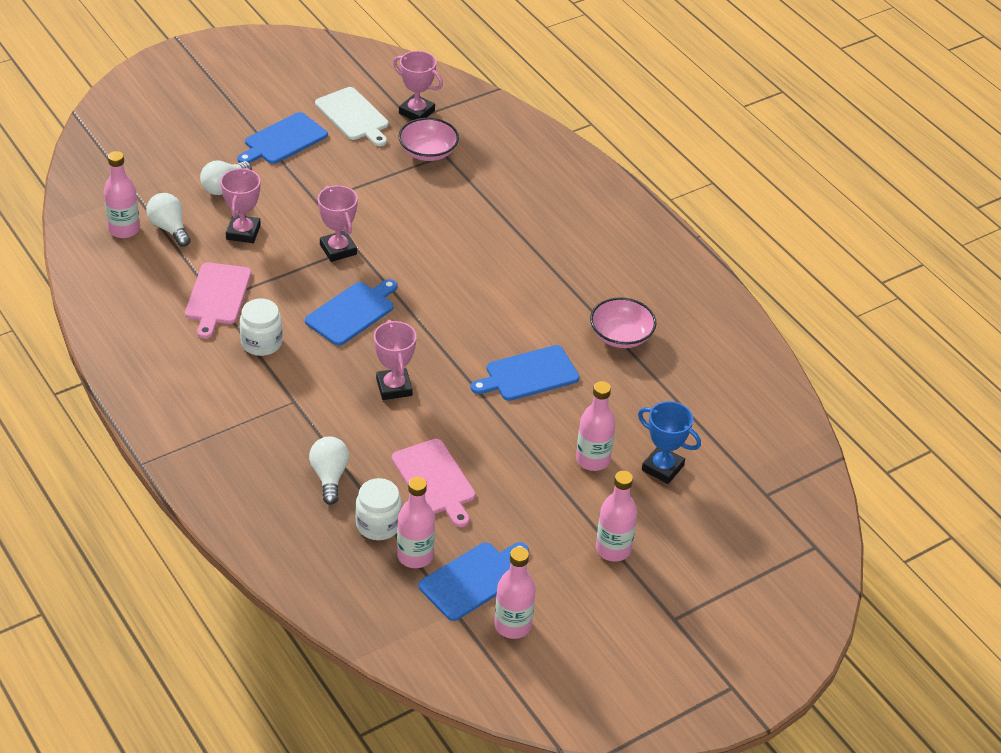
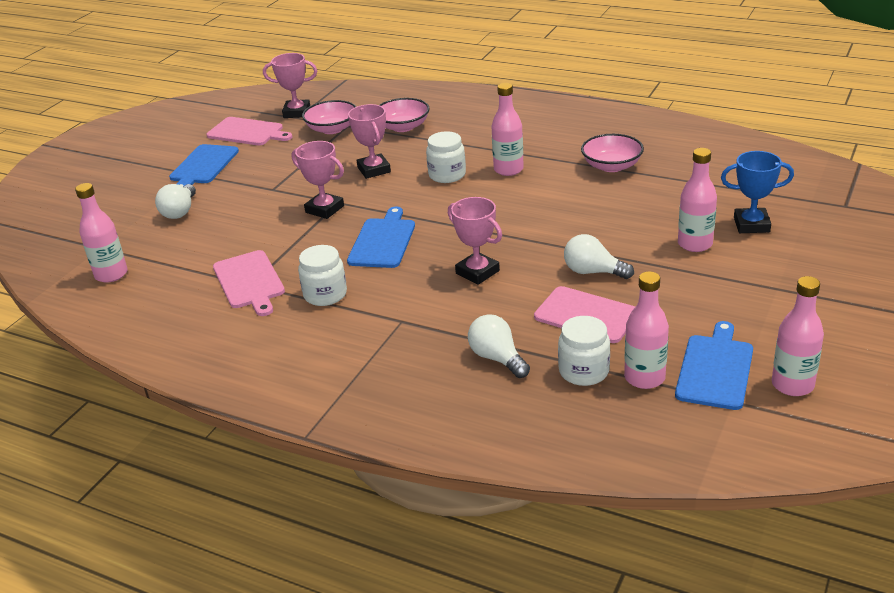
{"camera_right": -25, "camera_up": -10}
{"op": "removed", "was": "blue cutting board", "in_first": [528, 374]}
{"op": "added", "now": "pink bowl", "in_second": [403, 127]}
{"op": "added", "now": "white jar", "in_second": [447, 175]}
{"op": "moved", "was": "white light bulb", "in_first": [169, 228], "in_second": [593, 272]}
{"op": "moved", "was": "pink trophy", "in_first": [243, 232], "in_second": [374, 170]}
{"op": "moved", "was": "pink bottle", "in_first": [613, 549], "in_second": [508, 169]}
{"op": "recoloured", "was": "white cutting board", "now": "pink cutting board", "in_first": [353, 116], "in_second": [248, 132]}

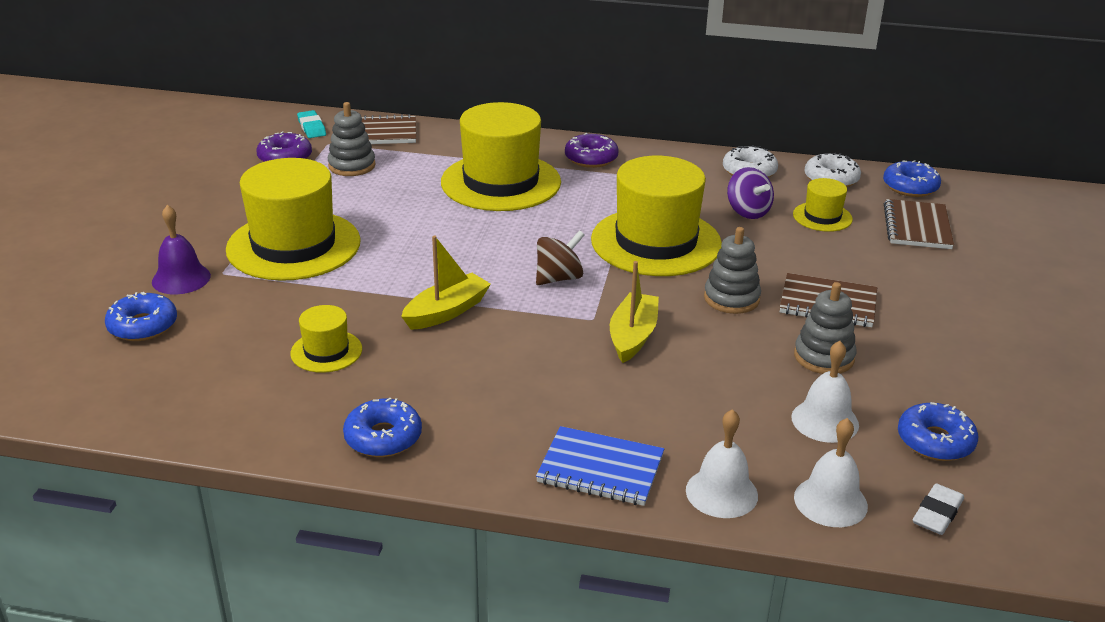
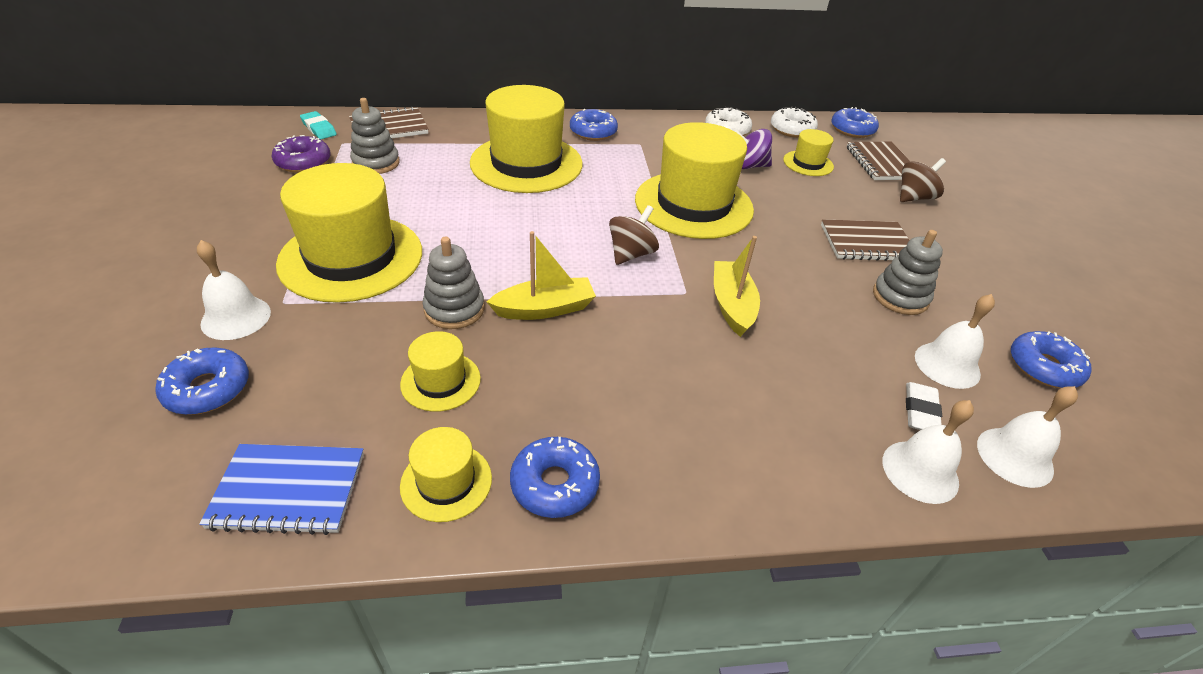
{"camera_right": -20, "camera_up": 10}
{"op": "added", "now": "yellow hat", "in_second": [446, 482]}
{"op": "added", "now": "brown spinning top", "in_second": [914, 197]}
{"op": "moved", "was": "blue notebook", "in_first": [600, 469], "in_second": [288, 491]}
{"op": "moved", "was": "grey stacking toy", "in_first": [731, 298], "in_second": [454, 309]}
{"op": "moved", "was": "white eraser", "in_first": [937, 513], "in_second": [921, 411]}
{"op": "recoloured", "was": "purple bell", "now": "white bell", "in_first": [181, 278], "in_second": [236, 317]}
{"op": "recoloured", "was": "purple donut", "now": "blue donut", "in_first": [591, 158], "in_second": [593, 132]}
{"op": "turned", "was": "yellow boat", "in_first": [446, 311], "in_second": [544, 309], "clockwise": 45}
{"op": "turned", "was": "purple spinning top", "in_first": [748, 212], "in_second": [749, 166], "clockwise": 135}

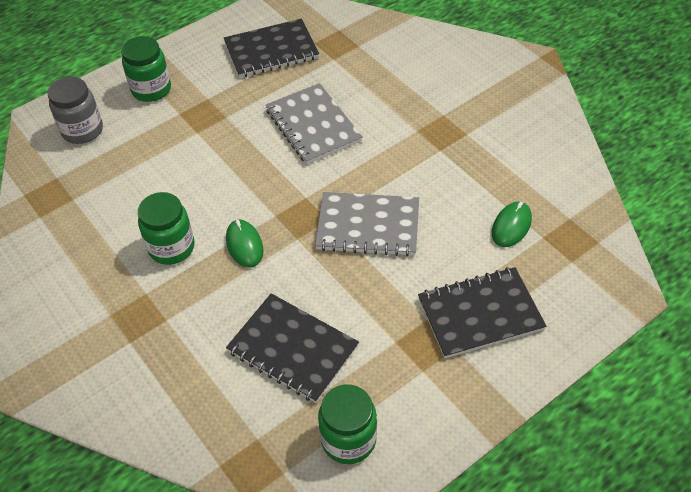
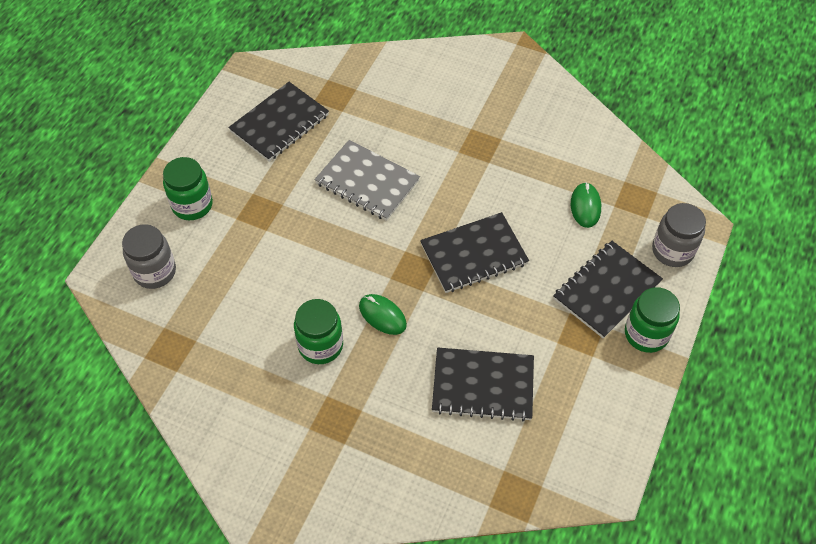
{"camera_right": -30, "camera_up": 5}
{"op": "added", "now": "grey jar", "in_second": [672, 251]}
{"op": "moved", "was": "green jar", "in_first": [348, 439], "in_second": [646, 334]}
{"op": "recoloured", "was": "grey notebook", "now": "black notebook", "in_first": [368, 226], "in_second": [474, 254]}

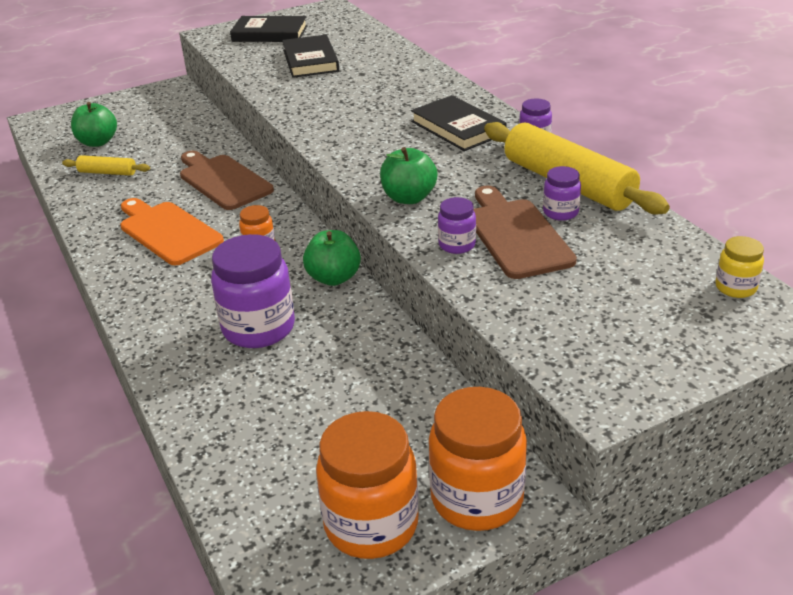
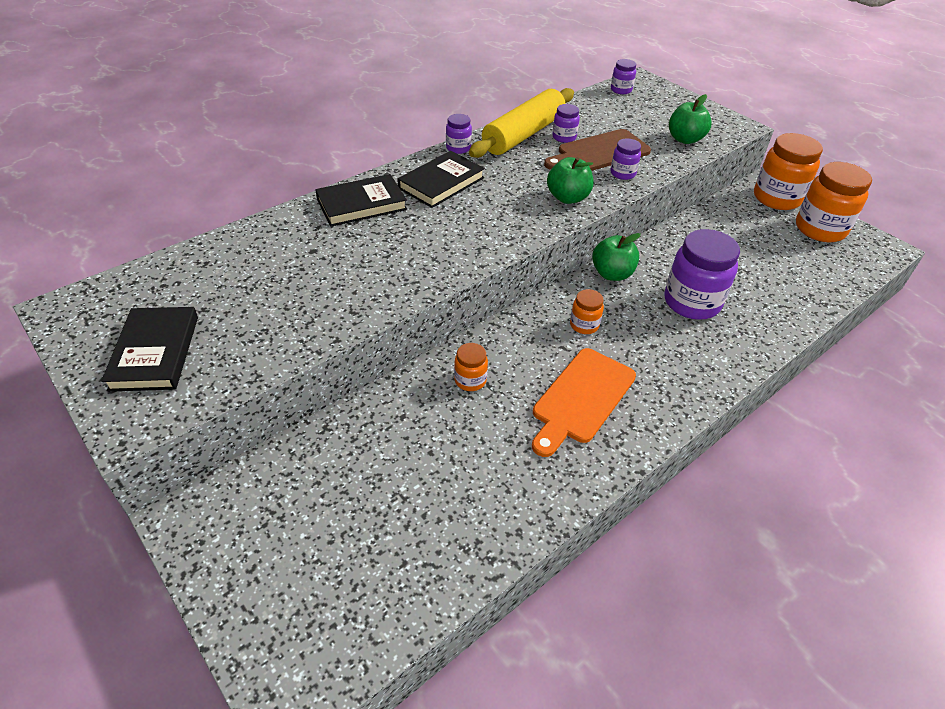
{"camera_right": -105, "camera_up": 10}
{"op": "removed", "was": "yellow rolling pin", "in_first": [107, 172]}
{"op": "moved", "was": "green apple", "in_first": [98, 142], "in_second": [685, 139]}
{"op": "moved", "was": "black book", "in_first": [310, 60], "in_second": [361, 204]}
{"op": "replaced", "was": "brown cutting board", "now": "orange jar", "in_first": [223, 180], "in_second": [470, 380]}
{"op": "recoloured", "was": "yellow jar", "now": "purple jar", "in_first": [735, 287], "in_second": [621, 90]}

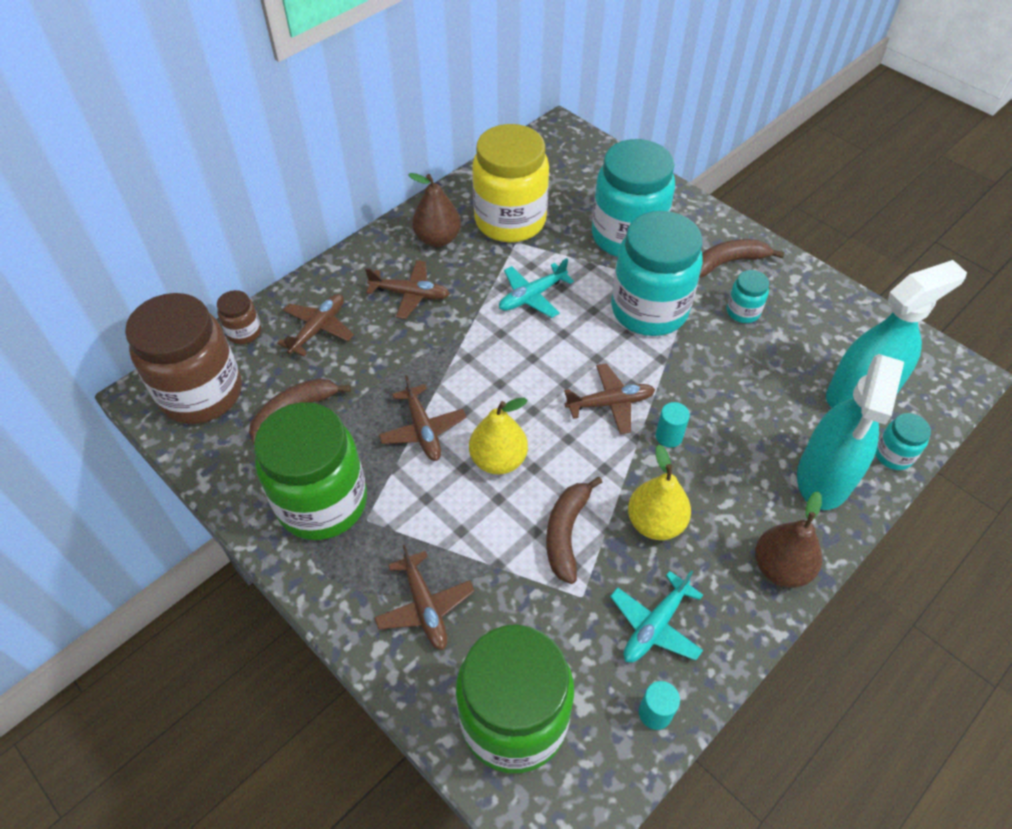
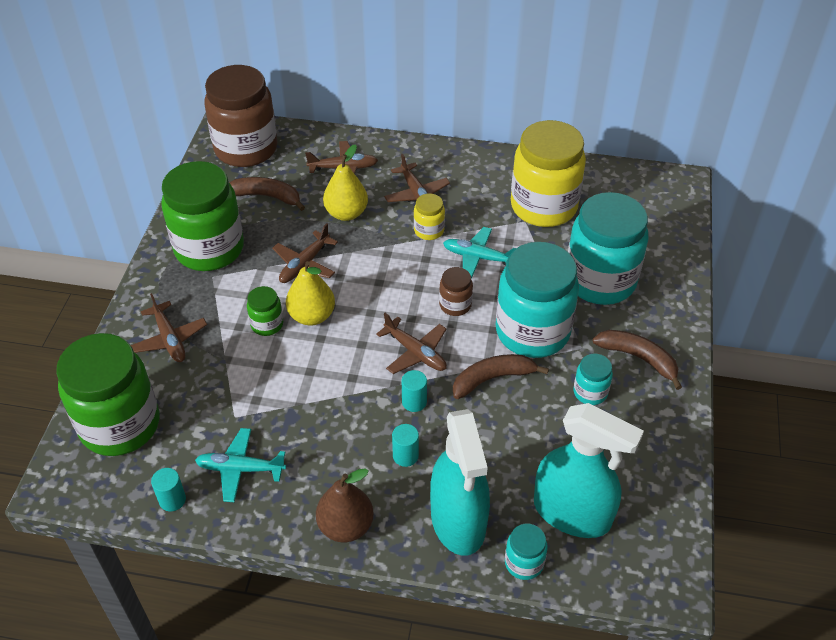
{"camera_right": 55, "camera_up": -5}
{"op": "removed", "was": "brown pear", "in_first": [438, 239]}
{"op": "added", "now": "green jar", "in_second": [267, 324]}
{"op": "added", "now": "turquoise cylinder", "in_second": [405, 456]}
{"op": "added", "now": "yellow jar", "in_second": [429, 231]}
{"op": "moved", "was": "brown jar", "in_first": [244, 332], "in_second": [455, 305]}
{"op": "moved", "was": "brown banana", "in_first": [566, 533], "in_second": [492, 379]}
{"op": "moved", "was": "yellow pear", "in_first": [655, 522], "in_second": [346, 213]}
{"op": "turned", "was": "brown plane", "in_first": [425, 607], "in_second": [170, 339], "clockwise": -60}
{"op": "turned", "was": "turquoise spray bottle", "in_first": [824, 477], "in_second": [458, 521], "clockwise": -90}

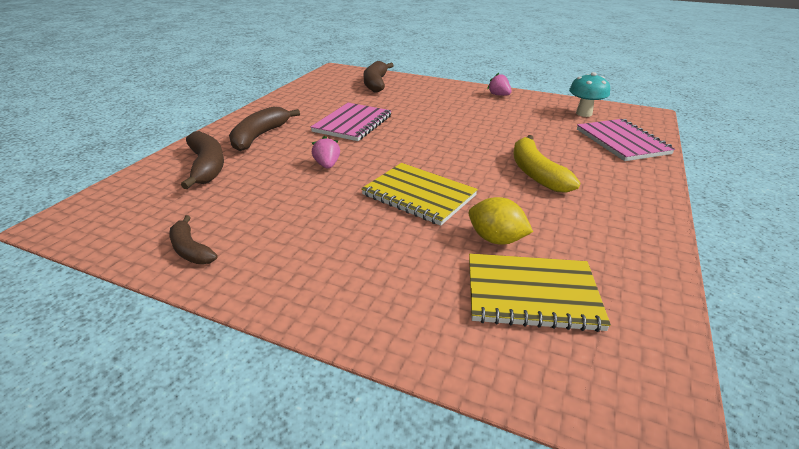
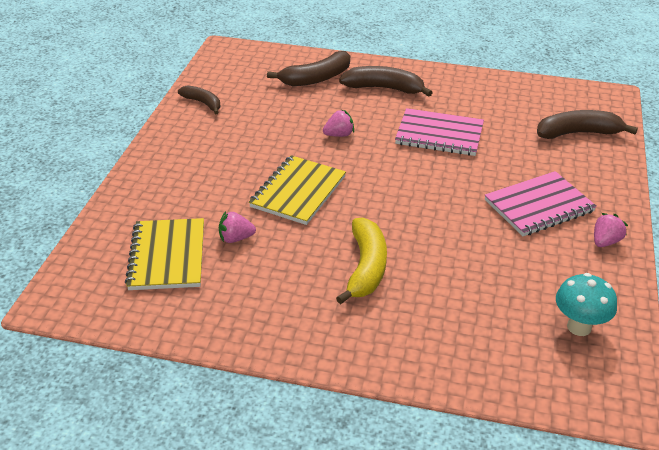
{"camera_right": 80, "camera_up": 5}
{"op": "moved", "was": "pink notebook", "in_first": [622, 142], "in_second": [539, 206]}
{"op": "replaced", "was": "yellow lemon", "now": "pink strawberry", "in_first": [496, 239], "in_second": [236, 238]}
{"op": "turned", "was": "brown banana", "in_first": [190, 249], "in_second": [203, 103], "clockwise": 90}
{"op": "turned", "was": "yellow banana", "in_first": [536, 173], "in_second": [366, 268], "clockwise": 120}

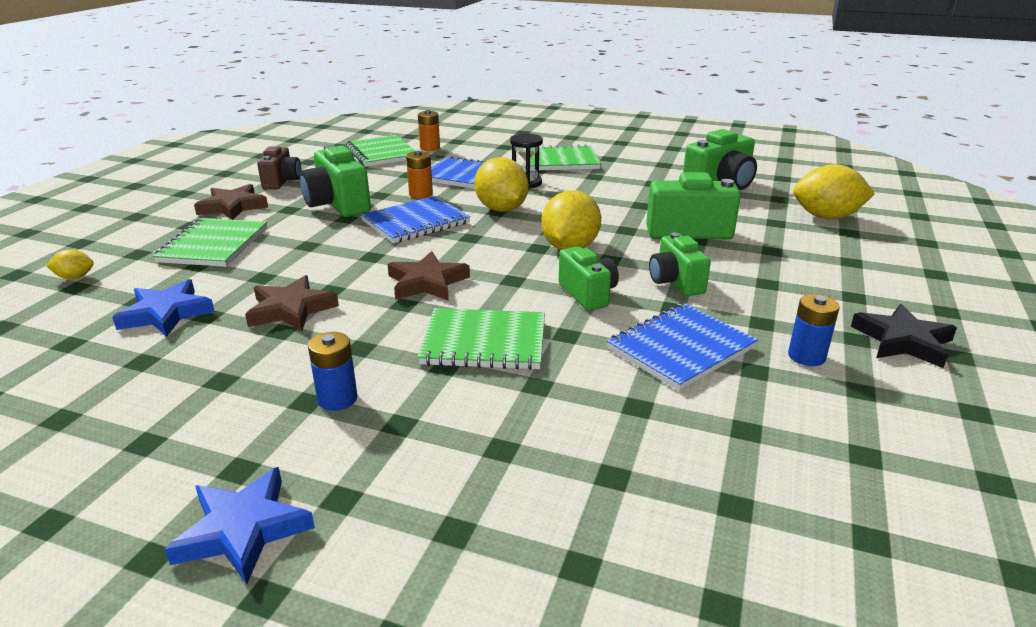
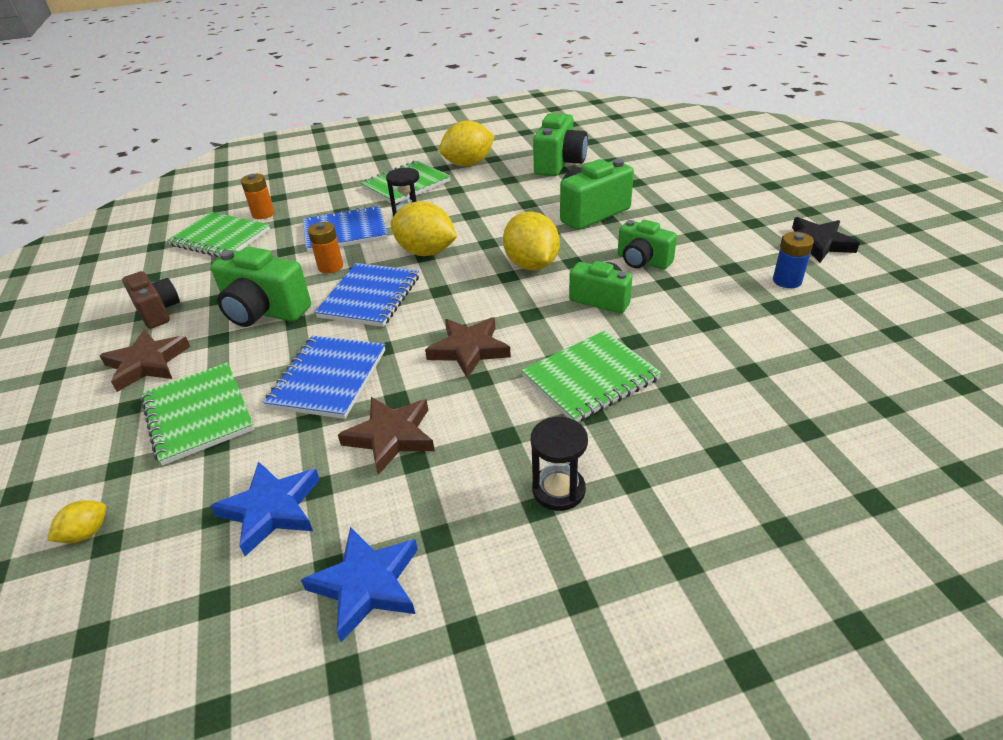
{"camera_right": -35, "camera_up": 10}
{"op": "moved", "was": "blue star", "in_first": [243, 530], "in_second": [367, 584]}
{"op": "moved", "was": "blue notebook", "in_first": [680, 348], "in_second": [328, 378]}
{"op": "moved", "was": "yellow lemon", "in_first": [826, 217], "in_second": [468, 164]}
{"op": "replaced", "was": "blue battery", "now": "black hourglass", "in_first": [337, 399], "in_second": [558, 490]}

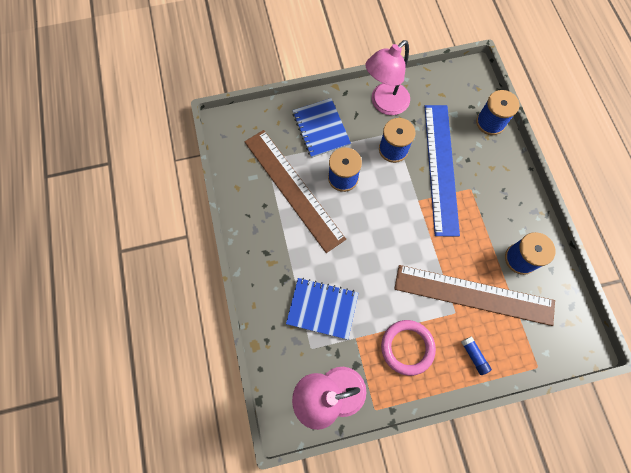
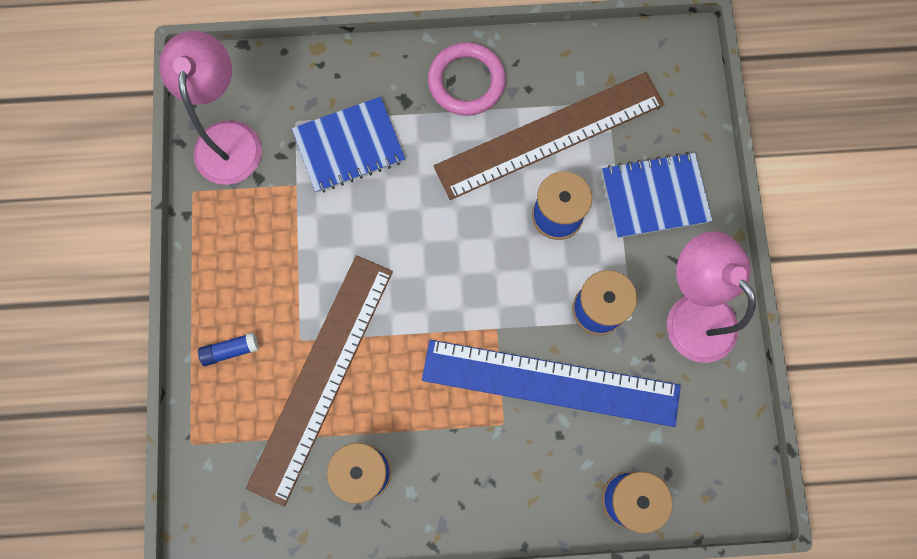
{"camera_right": 100, "camera_up": 5}
{"op": "moved", "was": "pink ring", "in_first": [407, 347], "in_second": [466, 82]}
{"op": "turned", "was": "blue notebook", "in_first": [322, 308], "in_second": [349, 146], "clockwise": 45}

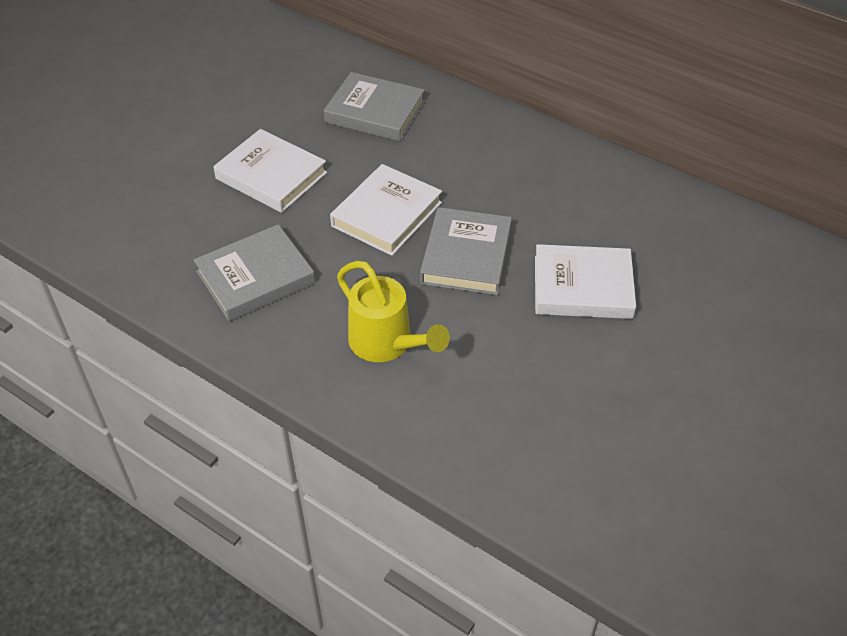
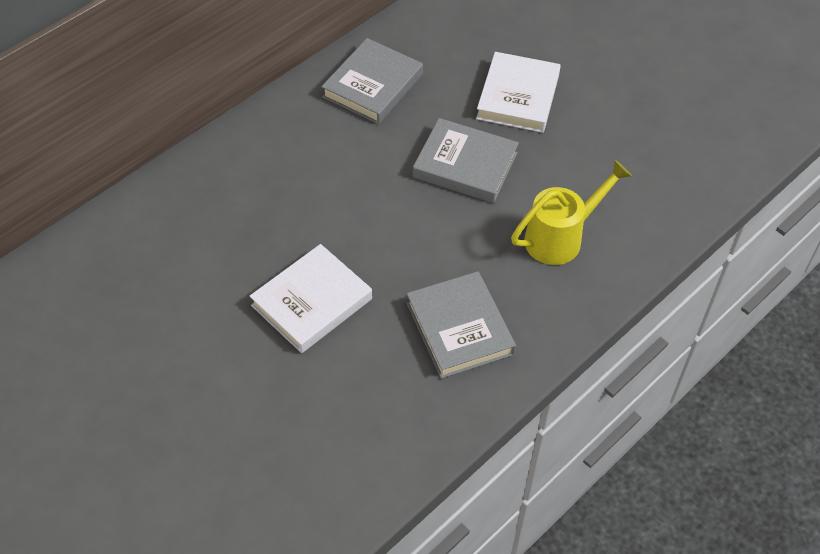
{"camera_right": -80, "camera_up": 5}
{"op": "removed", "was": "white book", "in_first": [387, 214]}
{"op": "moved", "was": "grey book", "in_first": [375, 112], "in_second": [373, 85]}

